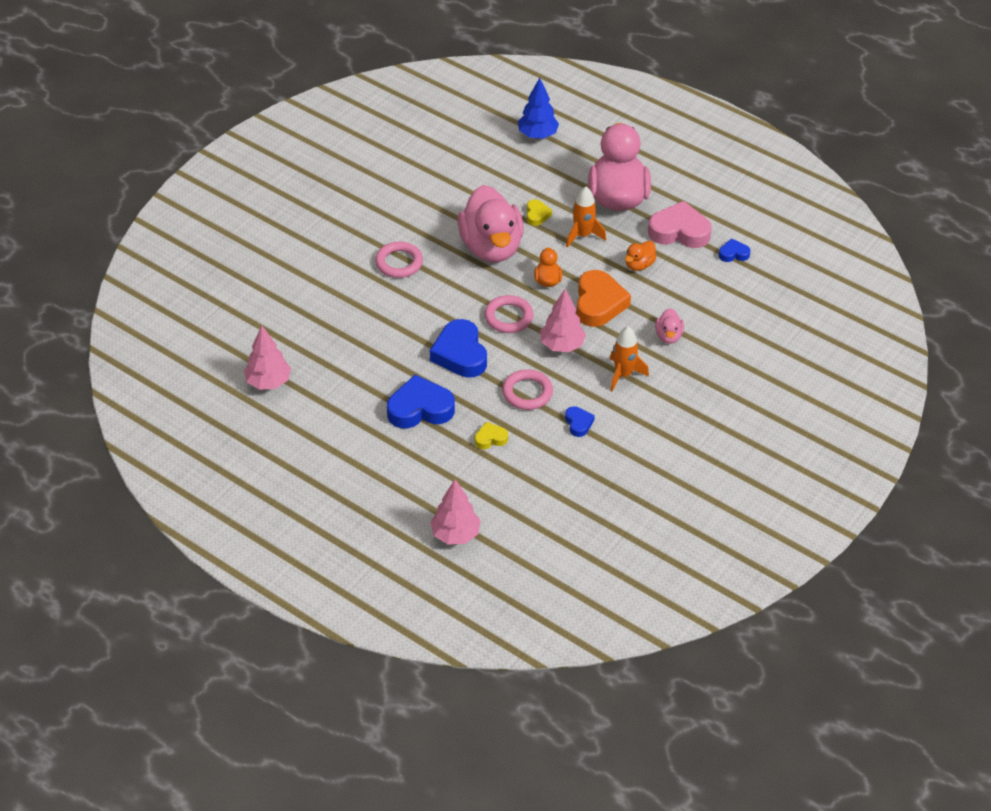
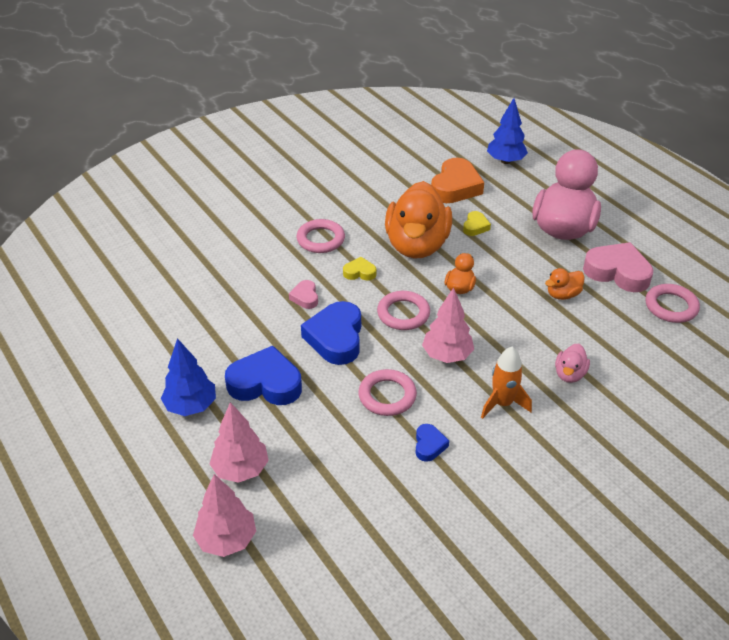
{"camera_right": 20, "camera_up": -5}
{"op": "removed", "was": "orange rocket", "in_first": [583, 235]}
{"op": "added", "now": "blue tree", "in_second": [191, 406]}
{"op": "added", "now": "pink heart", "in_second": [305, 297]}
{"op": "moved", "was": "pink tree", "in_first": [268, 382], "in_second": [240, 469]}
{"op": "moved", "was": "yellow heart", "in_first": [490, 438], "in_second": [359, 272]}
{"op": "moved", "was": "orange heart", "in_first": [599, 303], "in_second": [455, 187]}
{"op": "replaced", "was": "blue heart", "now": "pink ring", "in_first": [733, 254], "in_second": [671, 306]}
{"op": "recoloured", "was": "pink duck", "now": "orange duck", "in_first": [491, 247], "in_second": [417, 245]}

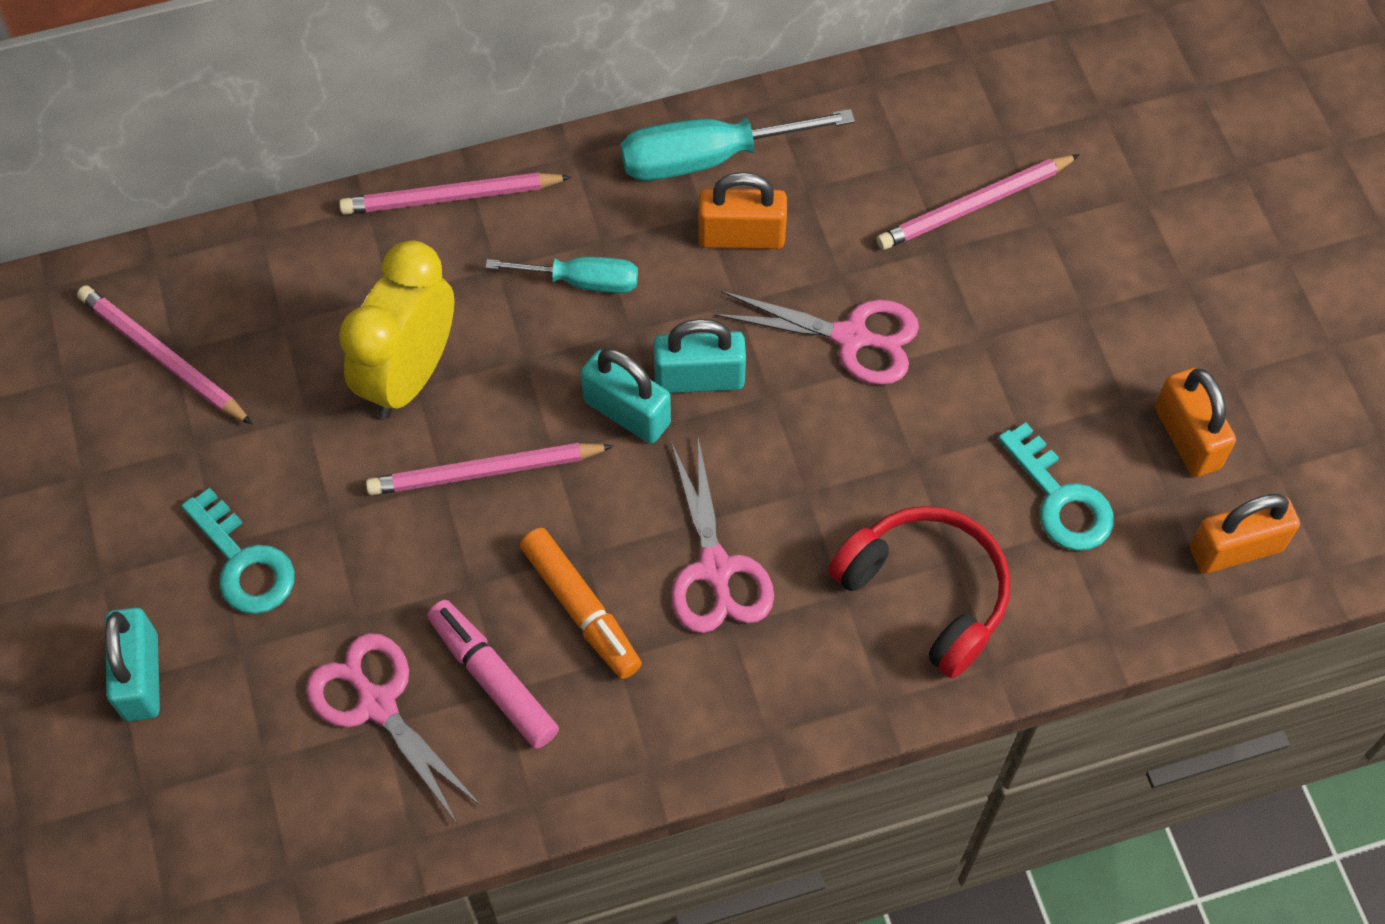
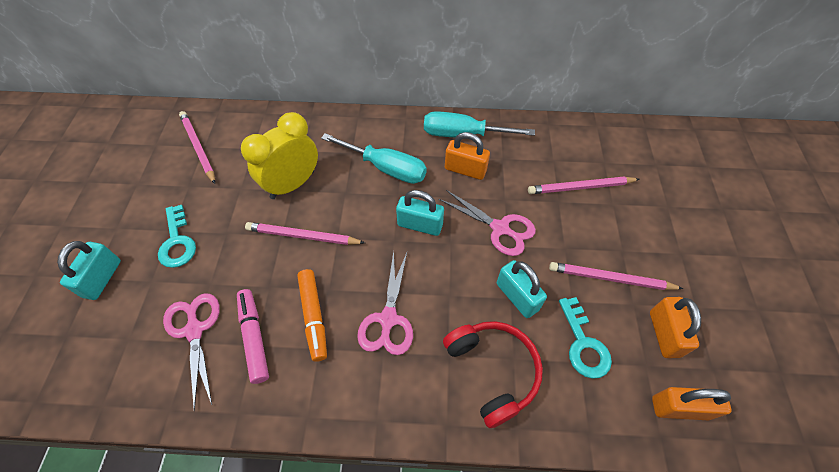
{"camera_right": 20, "camera_up": -5}
{"op": "moved", "was": "pink pencil", "in_first": [451, 198], "in_second": [610, 279]}
{"op": "moved", "was": "turquoise padlock", "in_first": [627, 412], "in_second": [517, 296]}
{"op": "resized", "was": "turquoise screwdriver", "in_first": [582, 281], "in_second": [386, 168], "ratio": 1.6}

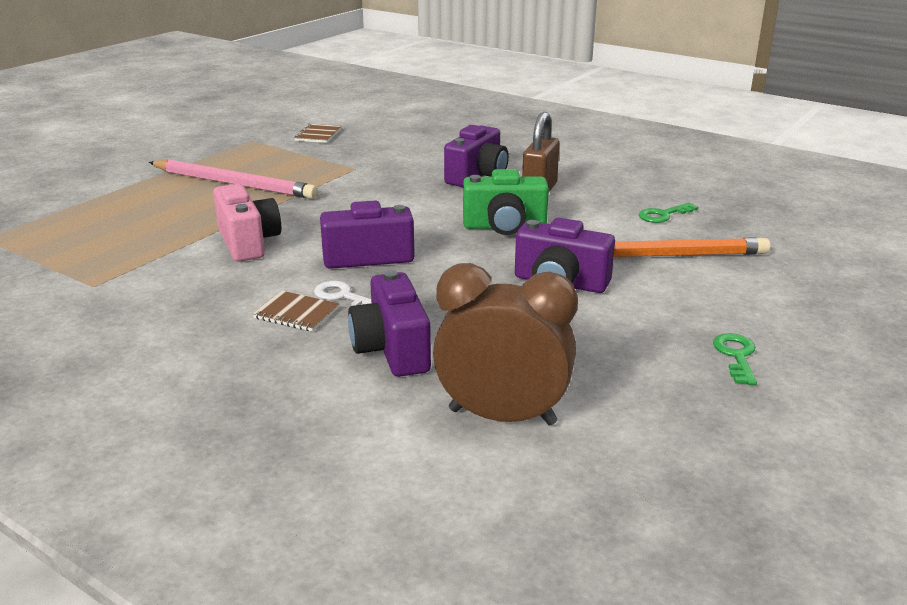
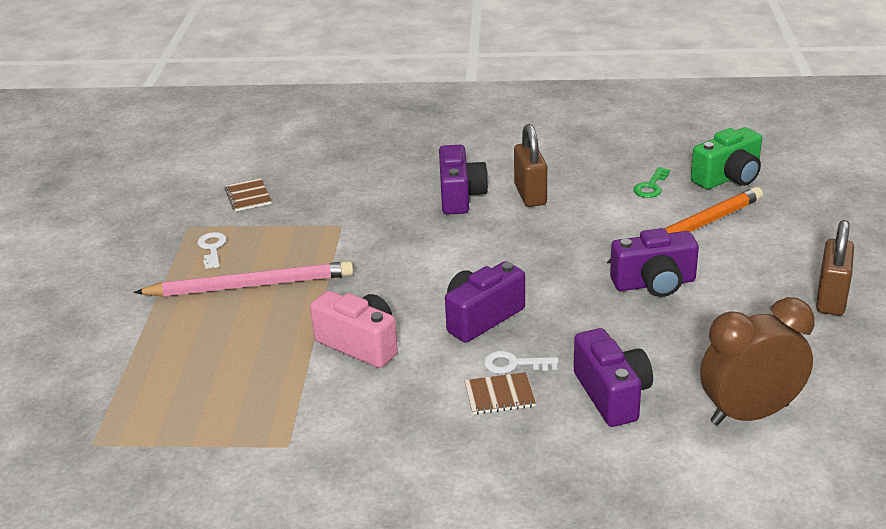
{"camera_right": -30, "camera_up": 5}
{"op": "added", "now": "white key", "in_second": [212, 248]}
{"op": "moved", "was": "green camera", "in_first": [504, 227], "in_second": [728, 178]}
{"op": "replaced", "was": "green key", "now": "brown padlock", "in_first": [736, 356], "in_second": [831, 299]}
{"op": "turned", "was": "purple camera", "in_first": [392, 349], "in_second": [612, 395], "clockwise": -150}

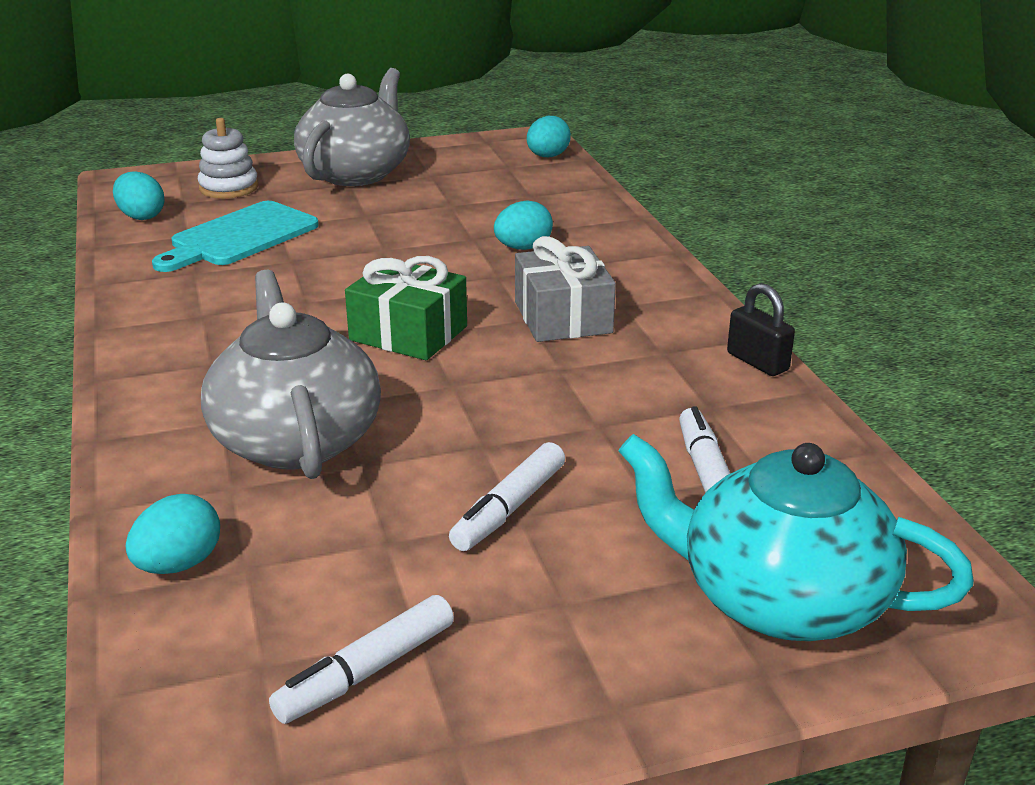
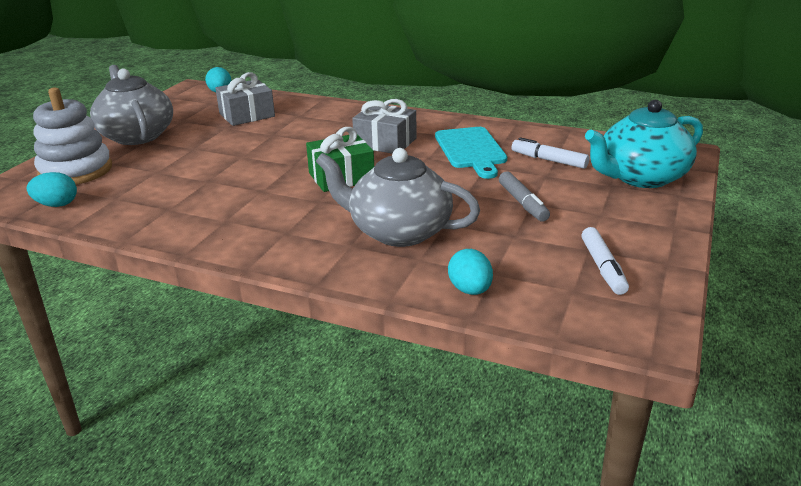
{"camera_right": -50, "camera_up": 0}
{"op": "removed", "was": "turquoise egg", "in_first": [523, 248]}
{"op": "removed", "was": "black padlock", "in_first": [757, 362]}
{"op": "added", "now": "grey gift", "in_second": [247, 115]}
{"op": "moved", "was": "turquoise cutting board", "in_first": [239, 237], "in_second": [471, 150]}
{"op": "recoloured", "was": "white marker", "now": "grey marker", "in_first": [509, 508], "in_second": [523, 203]}
{"op": "resized", "was": "white stacking toy", "in_first": [229, 188], "in_second": [76, 171], "ratio": 1.64}

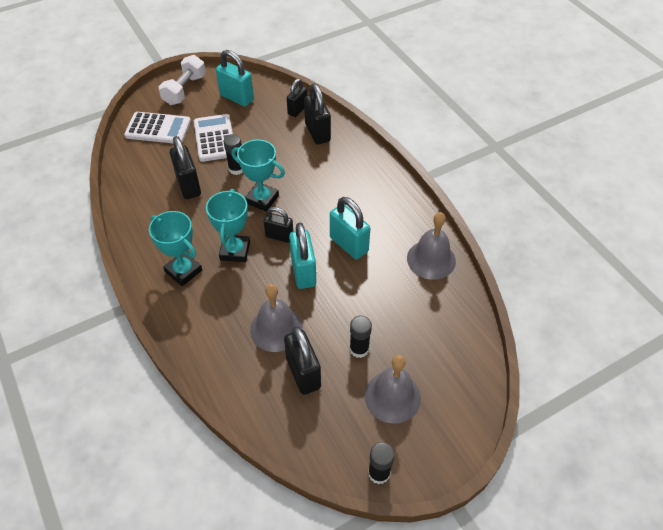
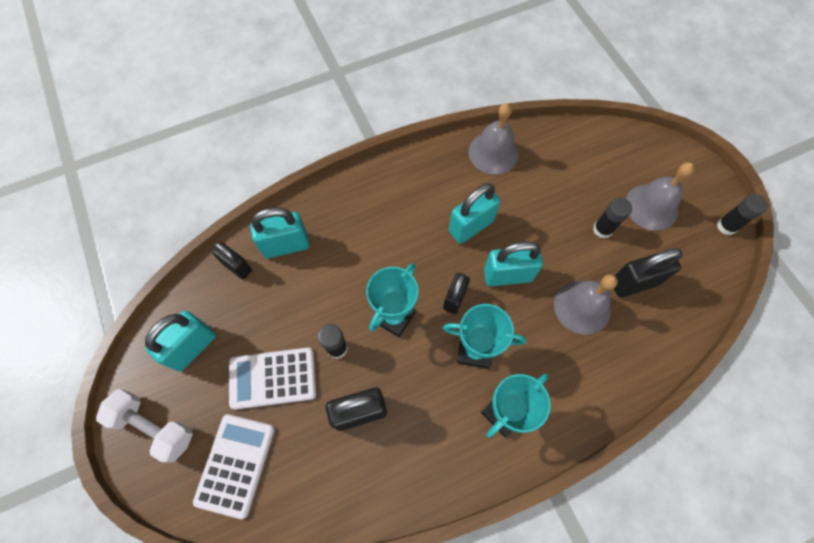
{"camera_right": -85, "camera_up": 15}
{"op": "recoloured", "was": "black padlock", "now": "turquoise padlock", "in_first": [317, 132], "in_second": [286, 245]}

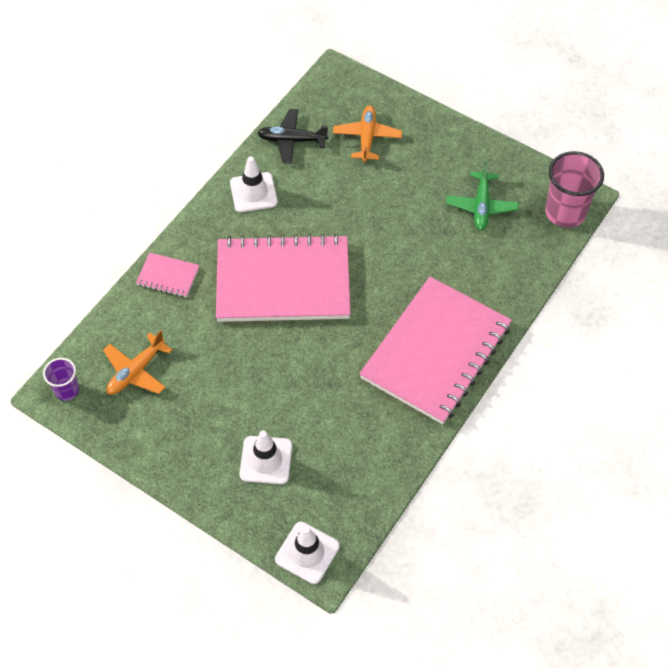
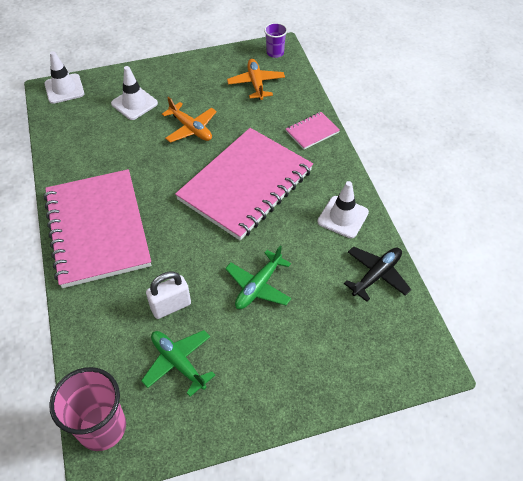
{"camera_right": 130, "camera_up": -5}
{"op": "added", "now": "white padlock", "in_second": [171, 306]}
{"op": "added", "now": "green plane", "in_second": [258, 286]}
{"op": "moved", "was": "orange plane", "in_first": [367, 137], "in_second": [191, 128]}

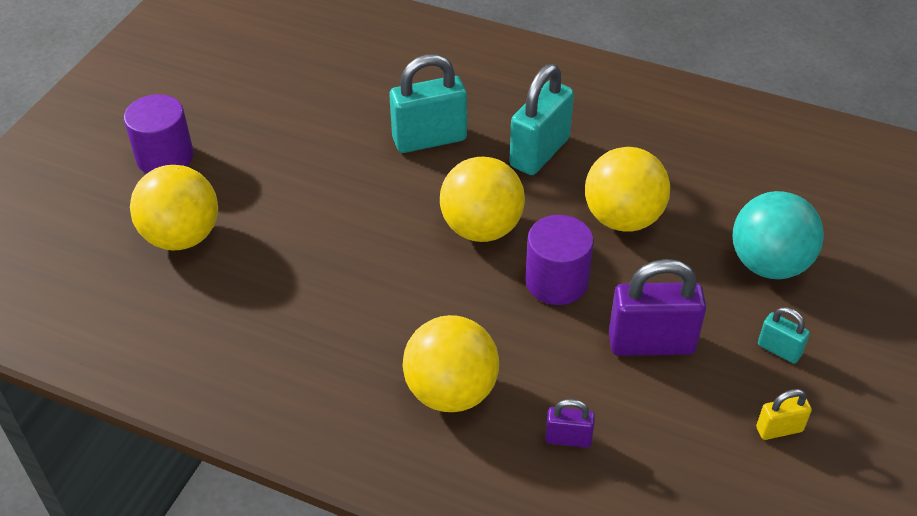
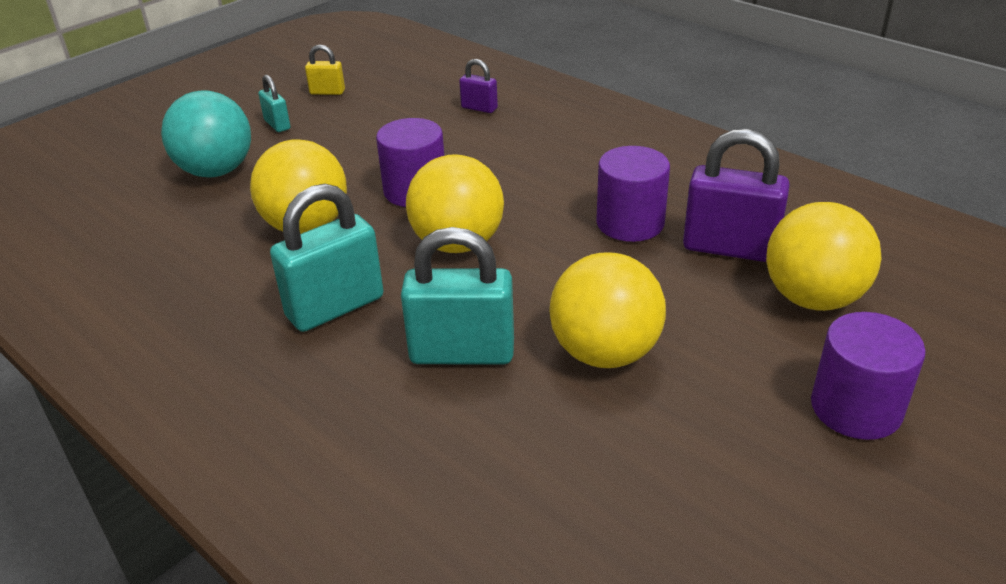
{"camera_right": -160, "camera_up": -10}
{"op": "added", "now": "purple cylinder", "in_second": [630, 223]}
{"op": "moved", "was": "yellow ball", "in_first": [451, 391], "in_second": [605, 353]}
{"op": "moved", "was": "purple padlock", "in_first": [651, 343], "in_second": [729, 248]}

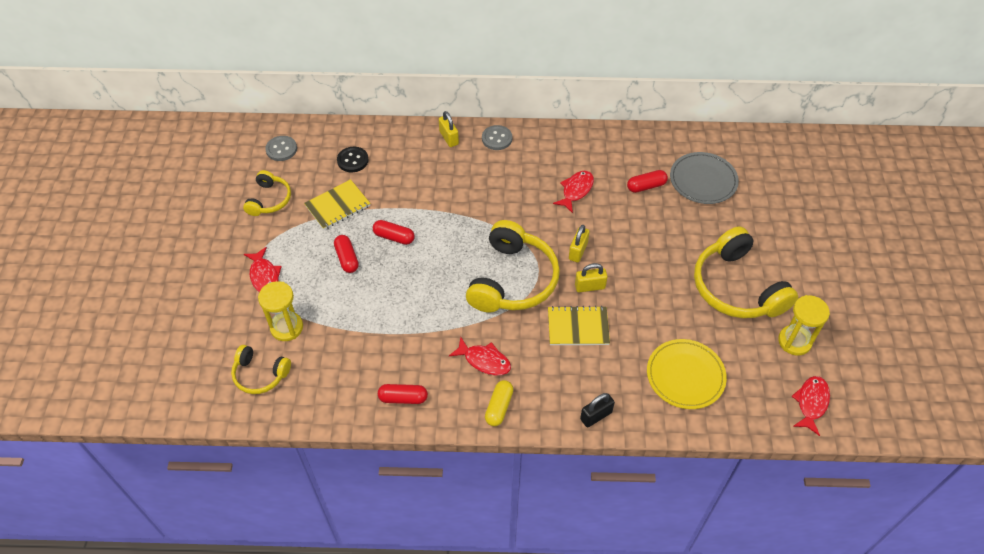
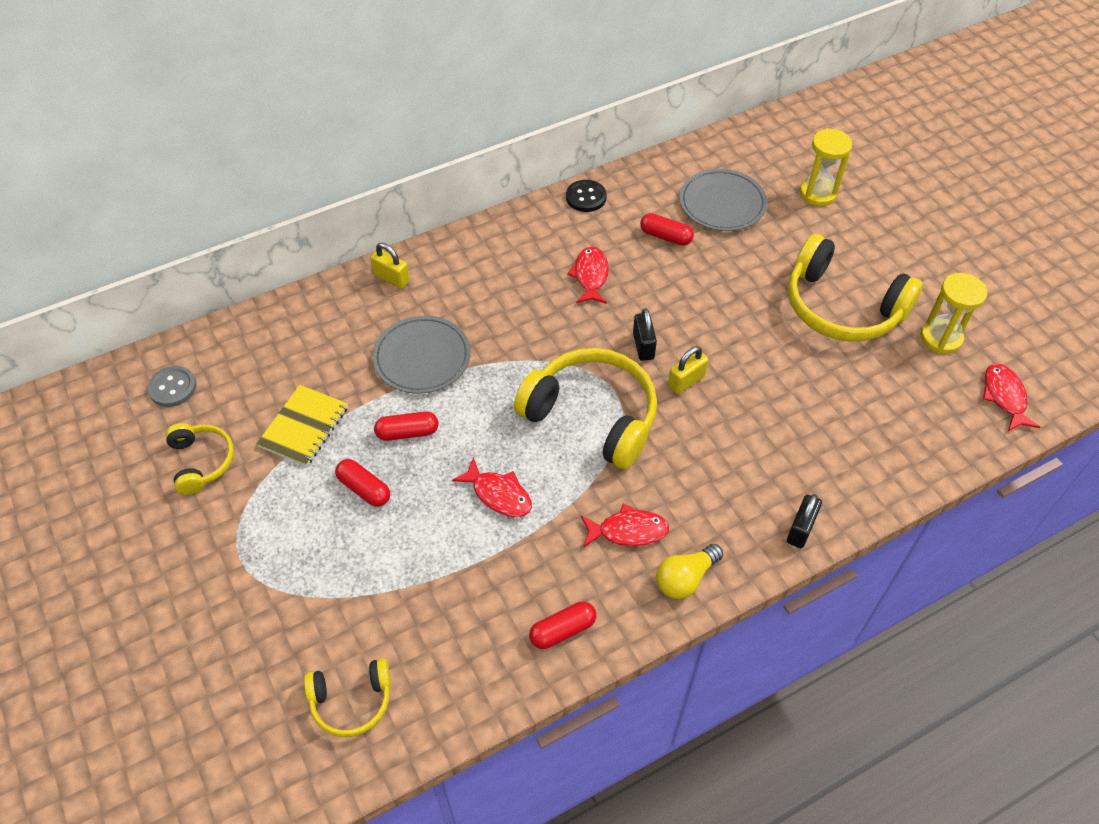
{"camera_right": -30, "camera_up": 0}
{"op": "removed", "was": "grey button", "in_first": [497, 138]}
{"op": "removed", "was": "yellow notebook", "in_first": [578, 327]}
{"op": "removed", "was": "yellow plate", "in_first": [685, 376]}
{"op": "added", "now": "grey plate", "in_second": [422, 357]}
{"op": "moved", "was": "red fish", "in_first": [264, 276], "in_second": [499, 494]}
{"op": "moved", "was": "yellow hourglass", "in_first": [286, 327], "in_second": [817, 193]}
{"op": "moved", "was": "black button", "in_first": [353, 160], "in_second": [586, 197]}
{"op": "replaced", "was": "yellow capsule", "now": "yellow light bulb", "in_first": [499, 407], "in_second": [685, 578]}
{"op": "recoloured", "was": "yellow padlock", "now": "black padlock", "in_first": [578, 251], "in_second": [643, 346]}
{"op": "turned", "was": "yellow headphones", "in_first": [512, 280], "in_second": [592, 416], "clockwise": -45}
{"op": "turned", "was": "red capsule", "in_first": [646, 186], "in_second": [665, 236], "clockwise": 75}

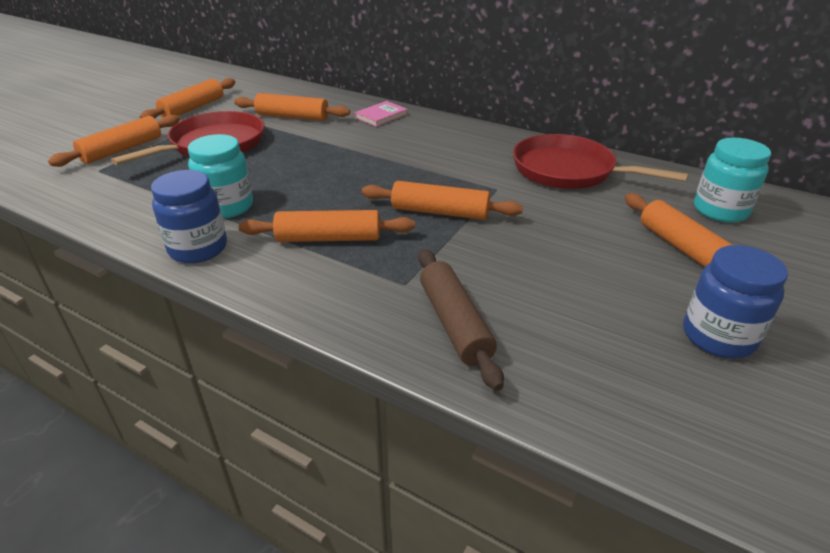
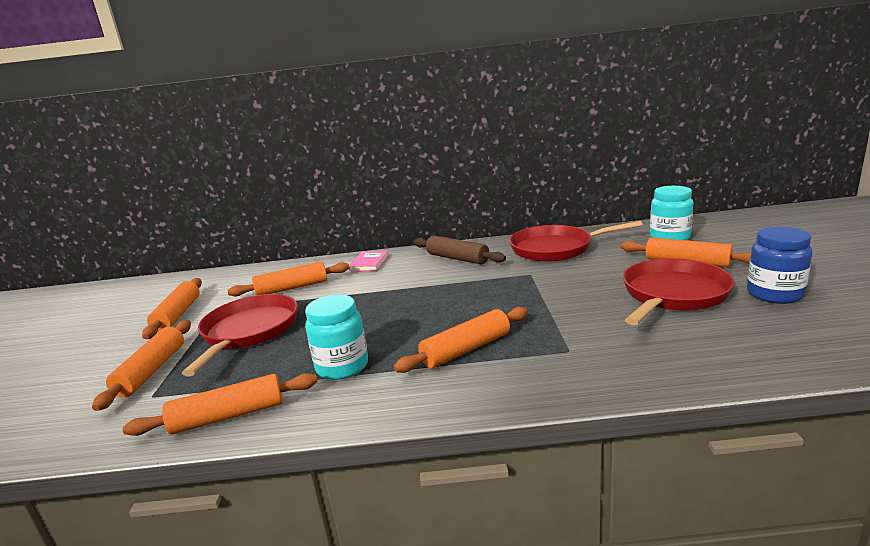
{"camera_right": -30, "camera_up": -15}
{"op": "removed", "was": "blue jar", "in_first": [198, 249]}
{"op": "added", "now": "red pan", "in_second": [673, 294]}
{"op": "moved", "was": "orange rolling pin", "in_first": [440, 212], "in_second": [228, 416]}
{"op": "moved", "was": "brown rolling pin", "in_first": [455, 323], "in_second": [457, 258]}

